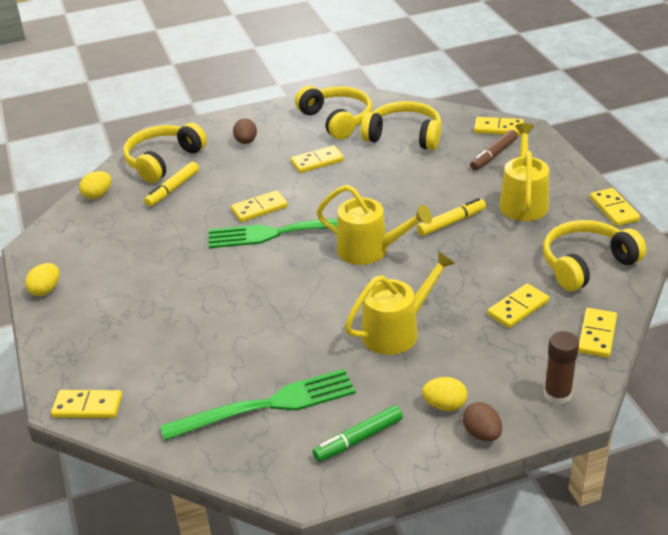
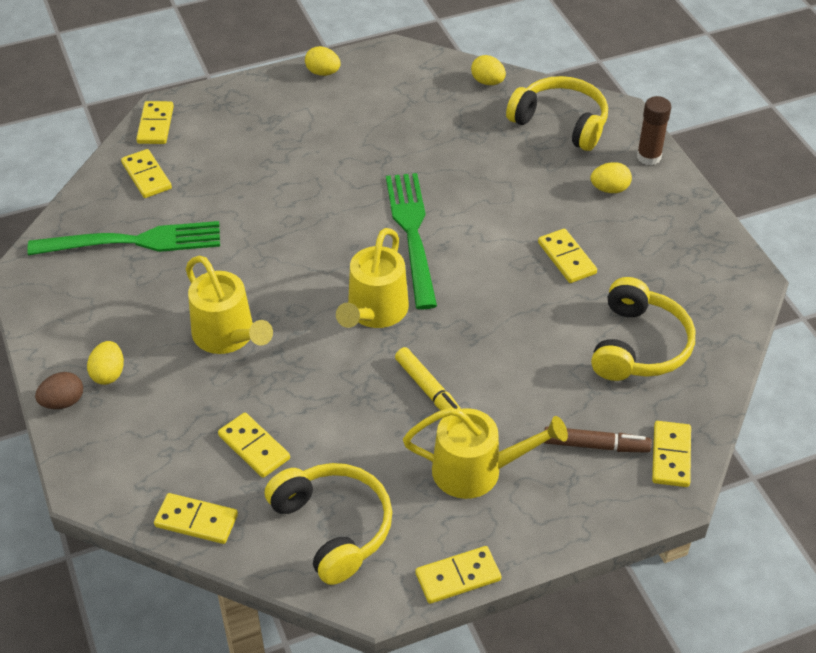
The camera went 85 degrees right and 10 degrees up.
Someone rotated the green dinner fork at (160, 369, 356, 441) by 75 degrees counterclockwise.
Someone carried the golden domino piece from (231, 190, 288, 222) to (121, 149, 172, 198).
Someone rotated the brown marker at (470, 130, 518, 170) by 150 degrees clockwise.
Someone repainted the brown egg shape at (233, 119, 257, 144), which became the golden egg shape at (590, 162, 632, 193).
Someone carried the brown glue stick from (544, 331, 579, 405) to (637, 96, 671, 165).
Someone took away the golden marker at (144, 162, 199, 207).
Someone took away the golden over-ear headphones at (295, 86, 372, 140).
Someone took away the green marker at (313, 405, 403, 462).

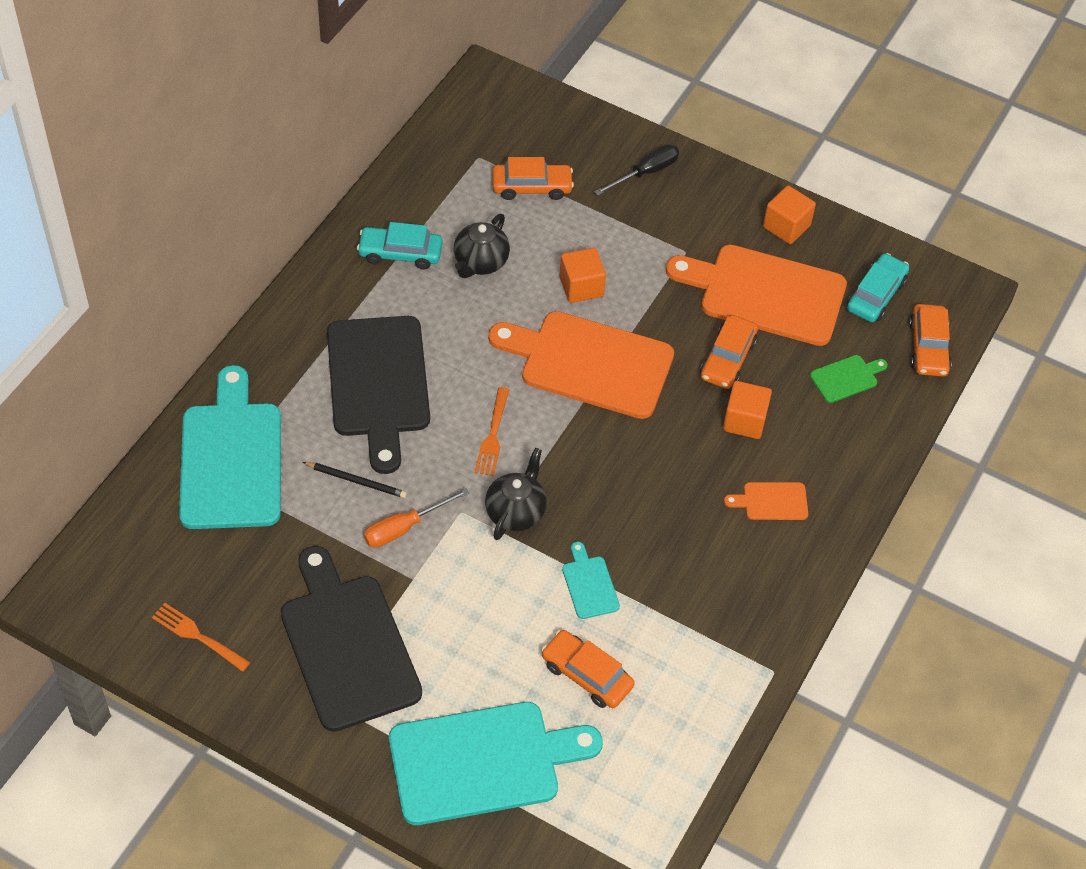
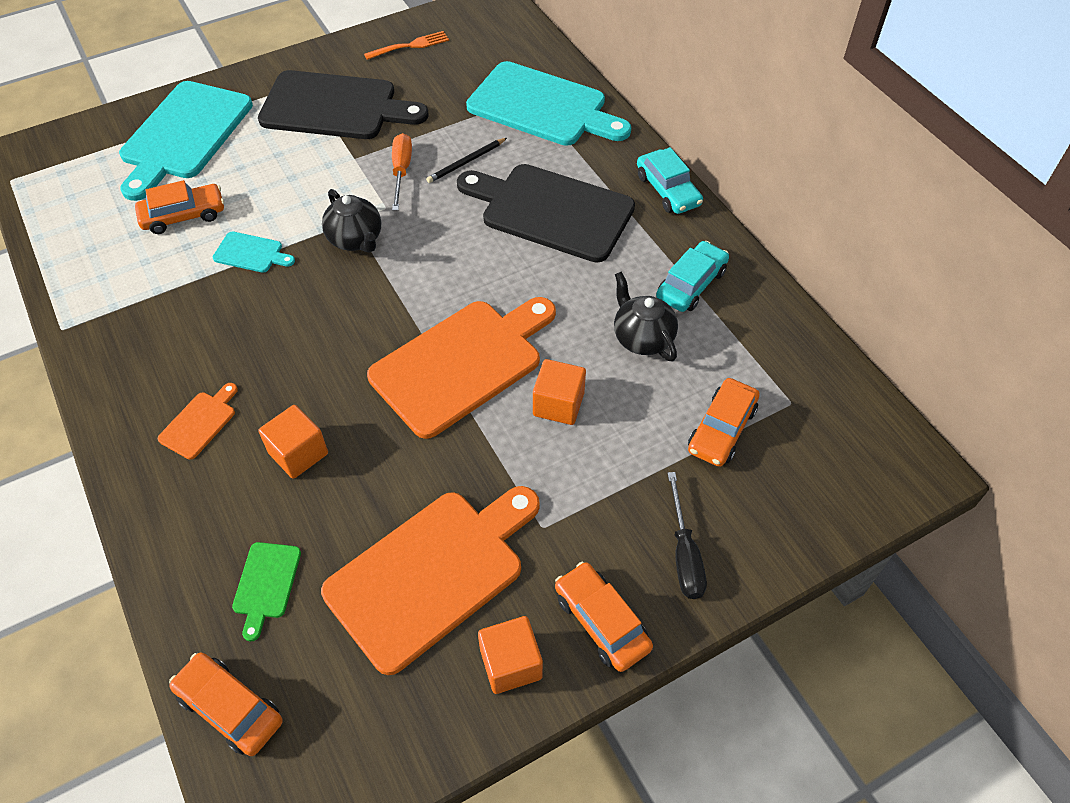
The camera went 125 degrees right and 0 degrees up.
Someone carried the bright orange toy car from (700, 315, 758, 389) to (555, 562, 653, 672).
Someone carried the turquoise toy car from (847, 253, 909, 322) to (637, 147, 703, 214).
Someone took away the bright orange dinner fork at (475, 387, 509, 476).

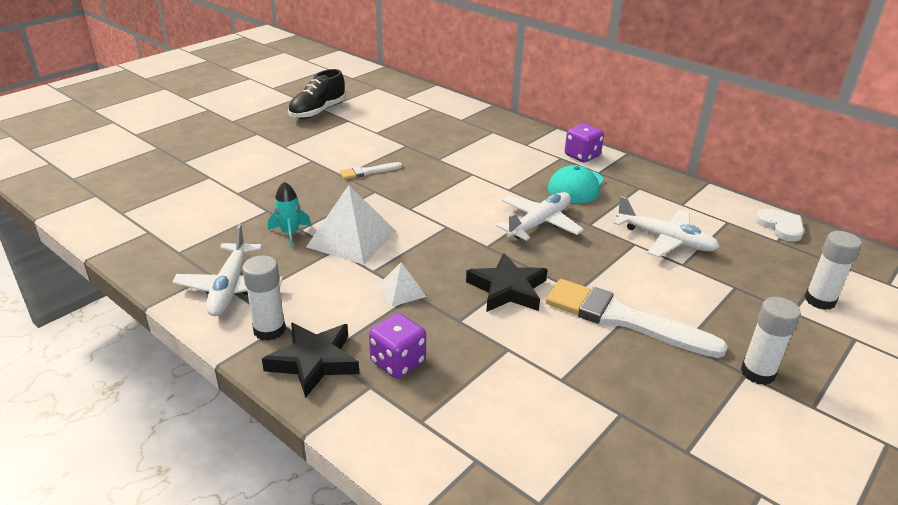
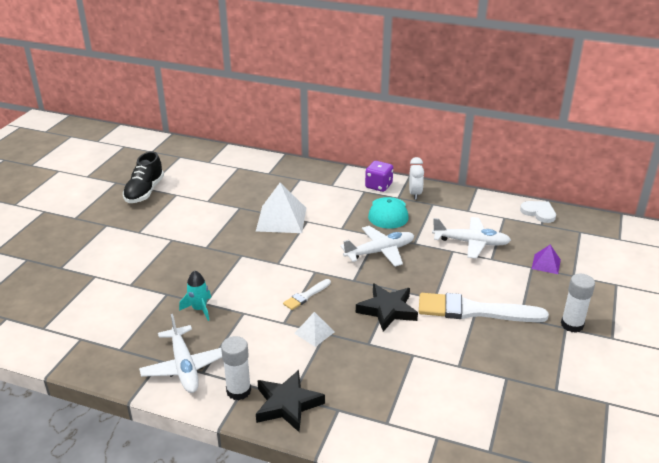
The camera went 20 degrees left and 0 degrees up.
Someone carried the pure white pyramid shape from (306, 185, 397, 265) to (256, 183, 306, 233).
Someone carried the pure white paint brush from (340, 162, 402, 179) to (283, 279, 331, 310).
Someone rotated the pure white plane at (496, 192, 584, 241) by 45 degrees clockwise.
Someone put down the pure white alarm clock at (409, 157, 424, 200).
Someone put down the violet pyramid shape at (532, 245, 561, 274).
Someone took away the violet game die at (369, 313, 426, 379).
Someone took away the pure white glue stick at (804, 231, 862, 310).

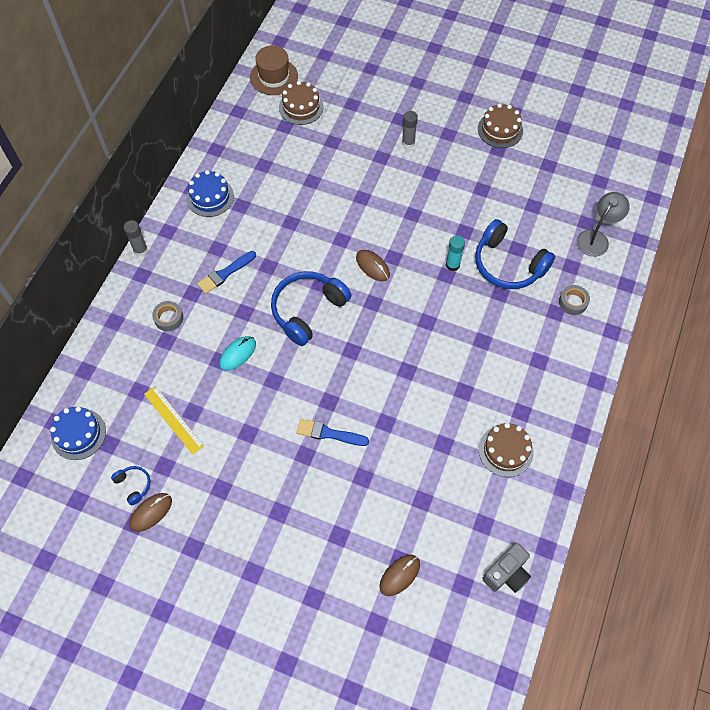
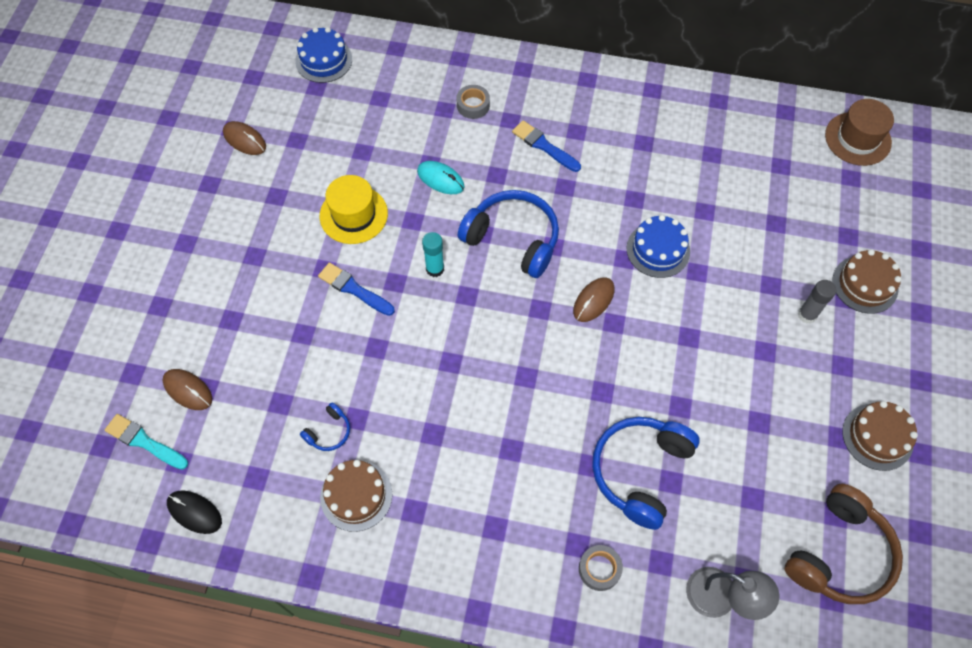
The camera went 80 degrees right and 0 degrees up.
Someone put down the turquoise paint brush at (105, 414, 188, 470).
Someone swapped the grey camera at (482, 543, 531, 593) for the black PC mouse at (167, 490, 222, 534).
Someone carried the blue over-ear headphones from (111, 466, 150, 506) to (300, 403, 350, 451).
Someone rotated the blue paint brush at (296, 419, 369, 446) by 60 degrees counterclockwise.
Someone put down the golden hat at (320, 175, 388, 244).
Someone carried the turquoise glue stick from (446, 235, 465, 271) to (422, 232, 444, 277).
Someone carried the blue layer cake from (186, 170, 234, 217) to (627, 215, 690, 278).
Someone put down the brown over-ear headphones at (784, 484, 903, 604).
Someone carried the brown layer cake from (279, 81, 324, 125) to (833, 249, 902, 314).
Someone took away the grey glue stick at (123, 220, 148, 257).
Someone took away the golden measuring stick at (144, 386, 204, 455).

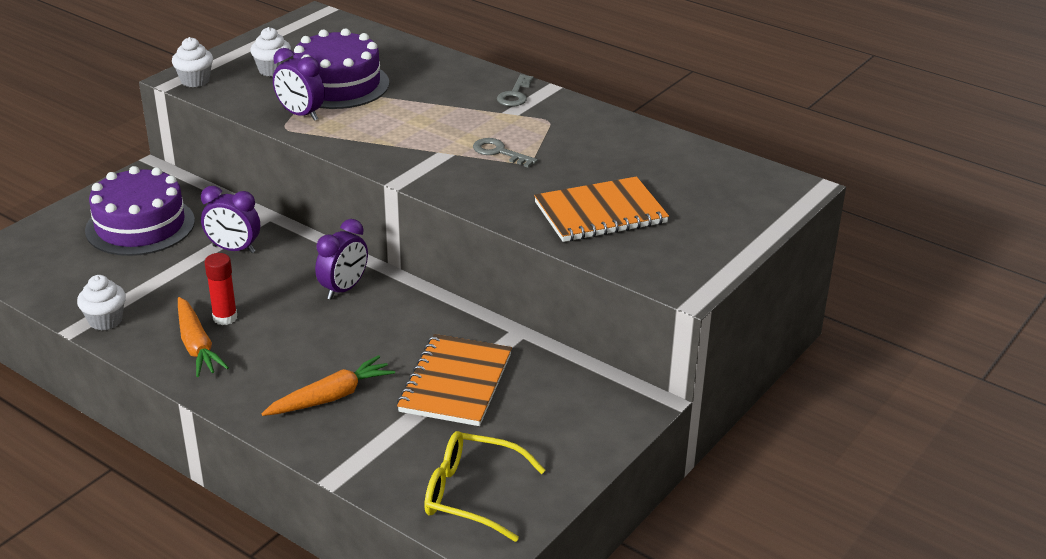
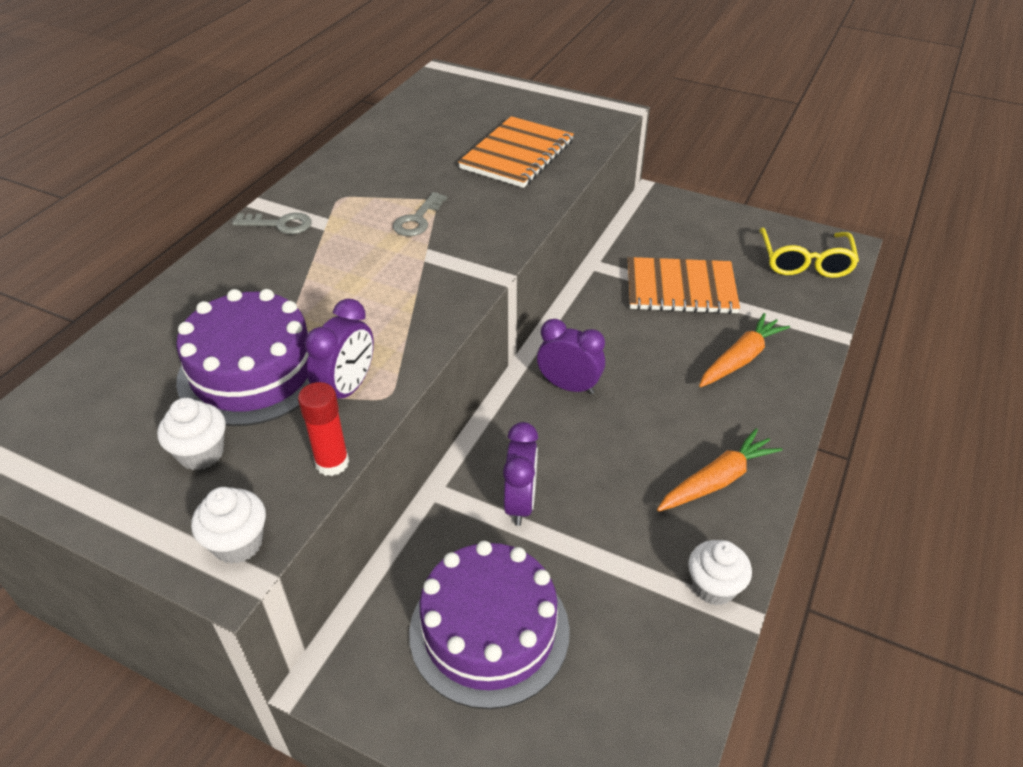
The camera went 100 degrees left and 10 degrees up.
Someone carried the crimson glue stick from (205, 253, 237, 325) to (298, 382, 349, 476).
Someone rotated the bright orange notebook at (534, 176, 669, 242) by 60 degrees clockwise.
Someone rotated the bright orange toy carrot at (262, 355, 395, 416) by 90 degrees clockwise.

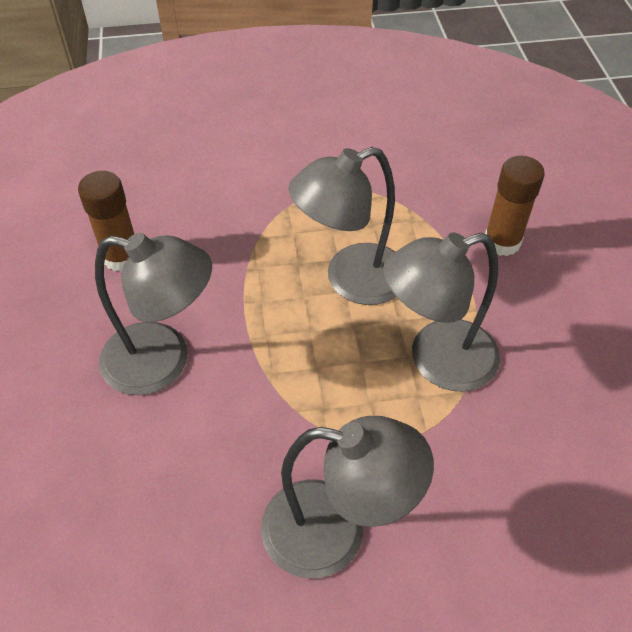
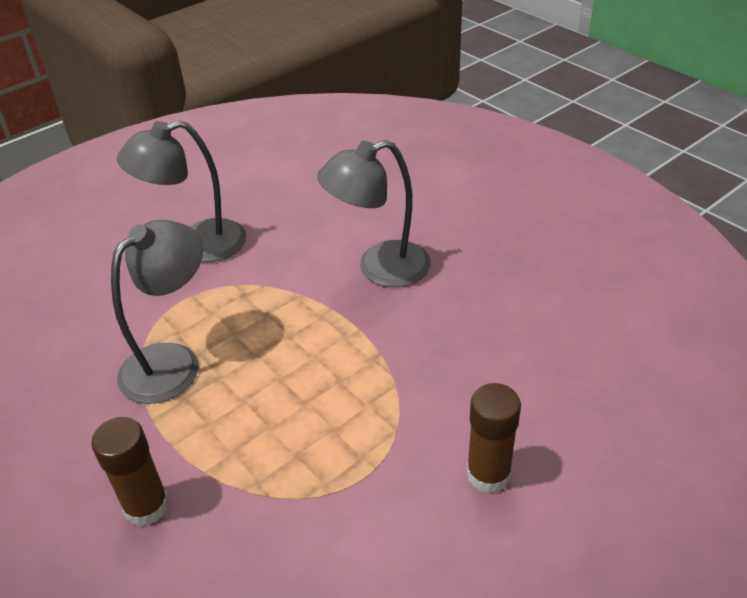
The camera went 150 degrees right and 10 degrees down.
Someone carried the brown glue stick from (78, 171, 134, 272) to (467, 383, 521, 494).
Someone took away the grey lamp at (289, 147, 396, 305).

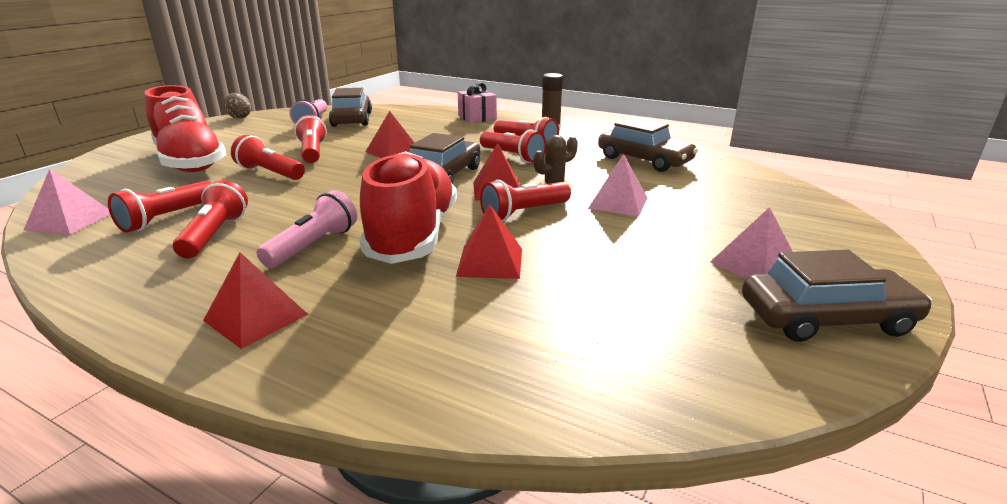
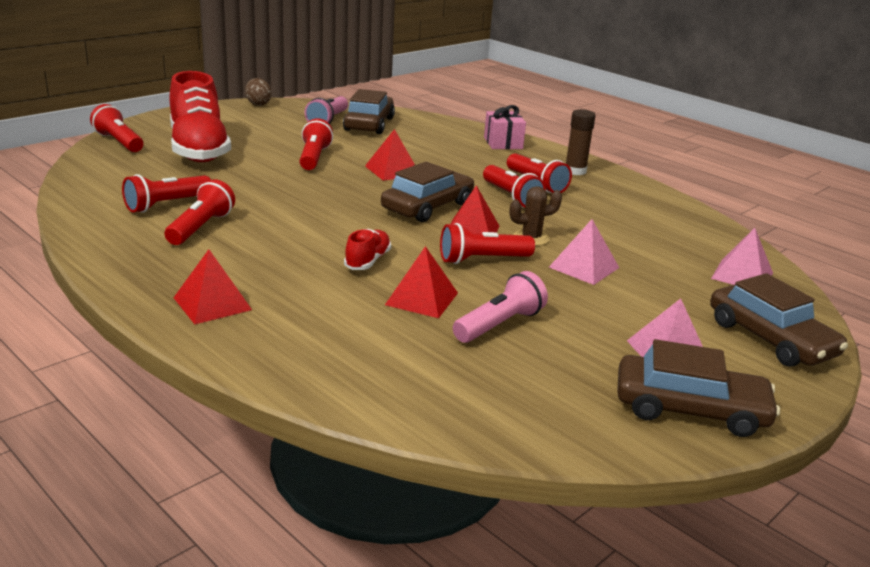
The camera went 15 degrees right and 0 degrees up.
Someone carried the crimson flashlight from (231, 135, 305, 180) to (90, 104, 143, 152).
Someone scaled the crimson shoe at (360, 151, 457, 264) by 0.44.
Someone carried the rose-pink flashlight from (257, 190, 357, 268) to (453, 271, 548, 343).
Someone carried the brown toy car from (598, 117, 698, 172) to (710, 273, 848, 367).
Someone carried the rose-pink pyramid shape from (24, 169, 110, 235) to (711, 228, 773, 285).

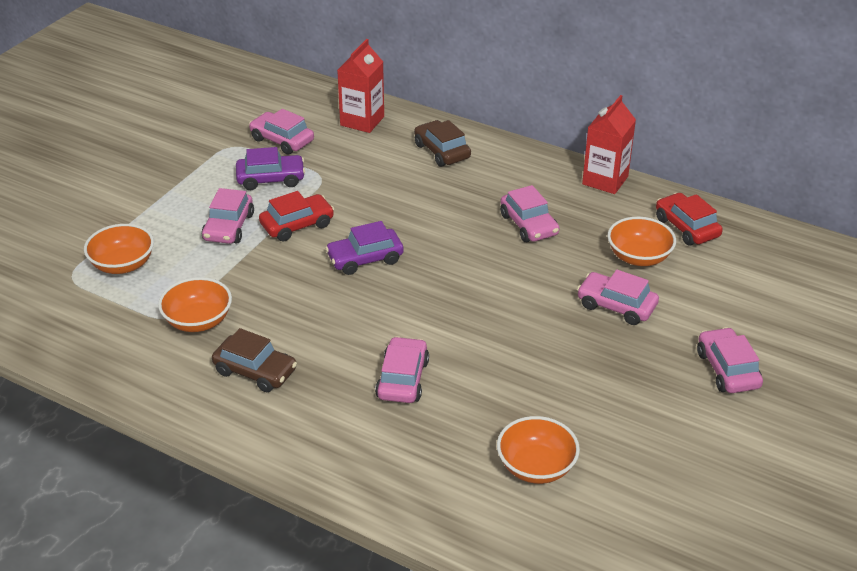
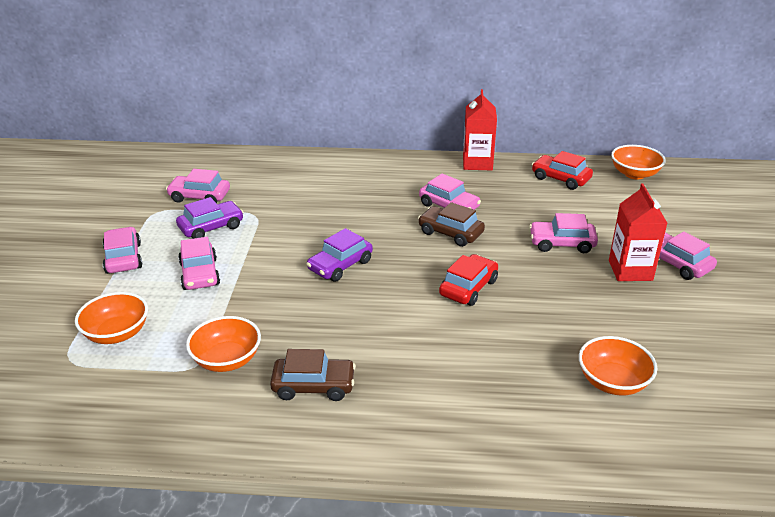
The camera went 25 degrees left and 5 degrees down.
Someone carried the rose-pink toy car from (375, 336, 429, 403) to (103, 227, 143, 274).
Someone carried the brown toy car from (414, 120, 471, 167) to (418, 202, 485, 247).
Someone carried the crimson toy car from (259, 191, 334, 241) to (439, 254, 498, 306).
Someone carried the crimson carton from (337, 39, 384, 133) to (609, 184, 667, 281).
Someone carried the bright orange serving bowl from (608, 217, 676, 266) to (611, 145, 666, 179).

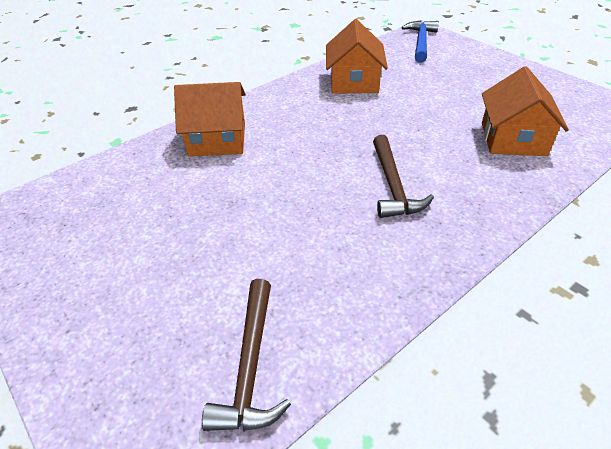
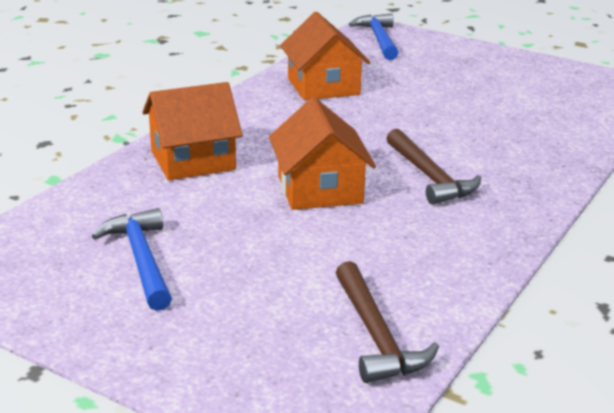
The camera went 20 degrees left and 15 degrees down.
Someone put down the blue carpenter's hammer at (92, 208, 172, 311).
Someone carried the bright orange cottage from (482, 66, 569, 156) to (269, 97, 376, 210).

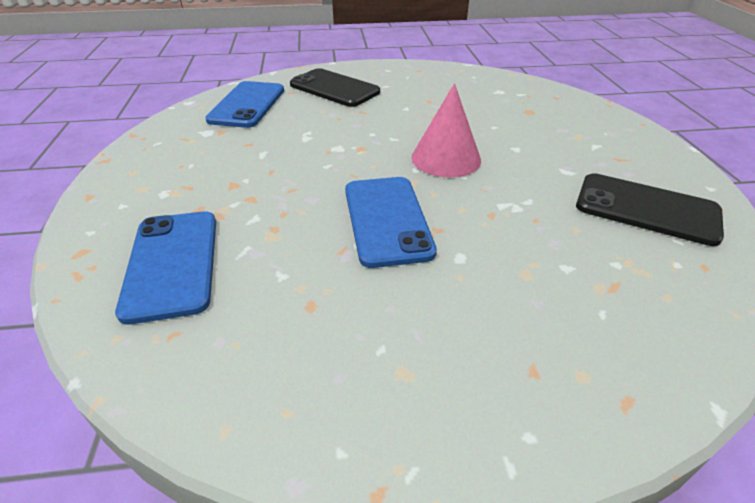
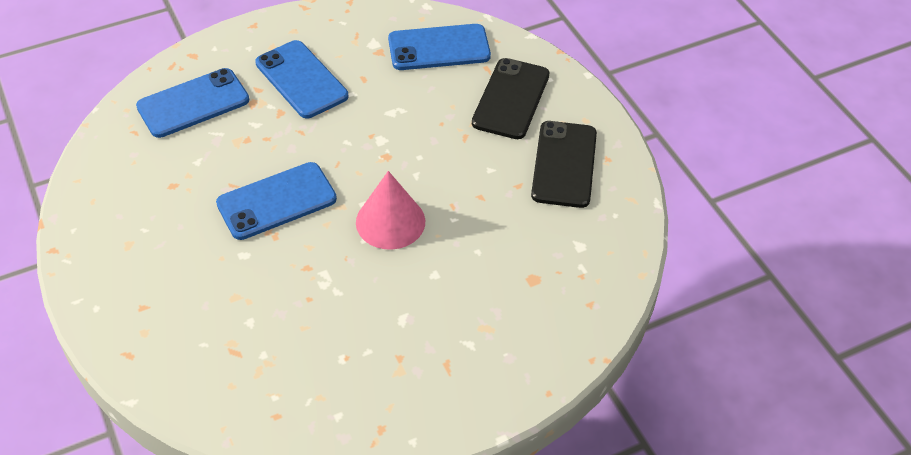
The camera went 70 degrees right and 10 degrees up.
Someone put down the blue mobile phone at (255, 40, 348, 118).
Someone carried the black mobile phone from (576, 173, 724, 246) to (531, 121, 597, 208).

